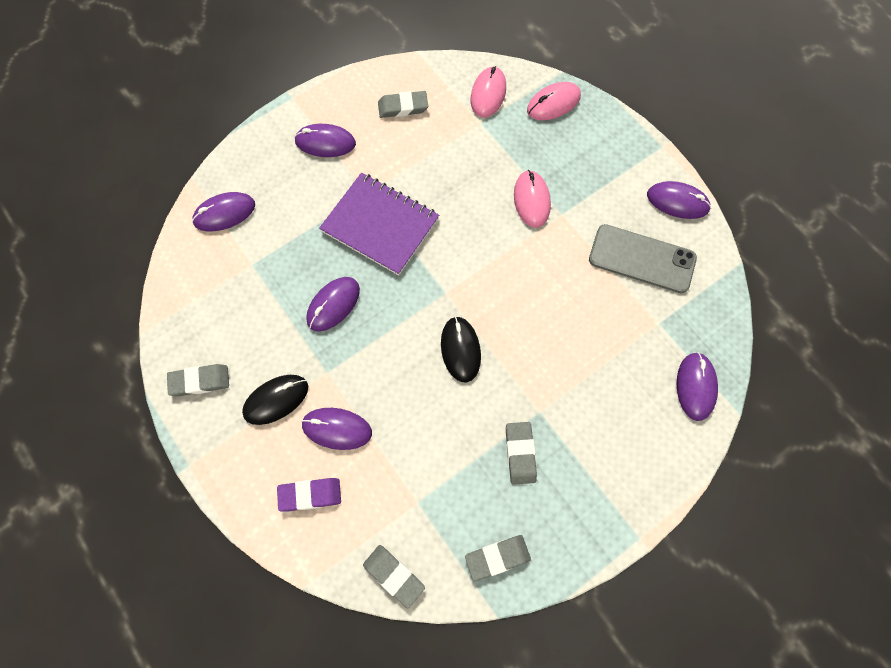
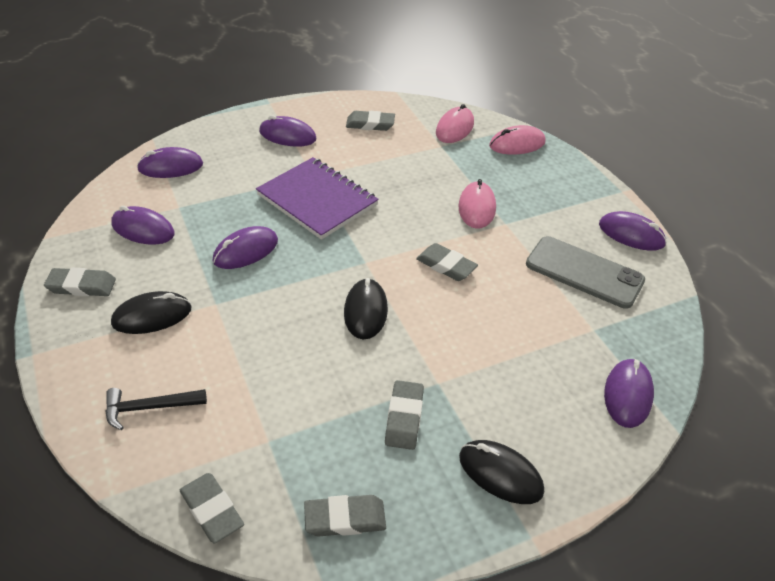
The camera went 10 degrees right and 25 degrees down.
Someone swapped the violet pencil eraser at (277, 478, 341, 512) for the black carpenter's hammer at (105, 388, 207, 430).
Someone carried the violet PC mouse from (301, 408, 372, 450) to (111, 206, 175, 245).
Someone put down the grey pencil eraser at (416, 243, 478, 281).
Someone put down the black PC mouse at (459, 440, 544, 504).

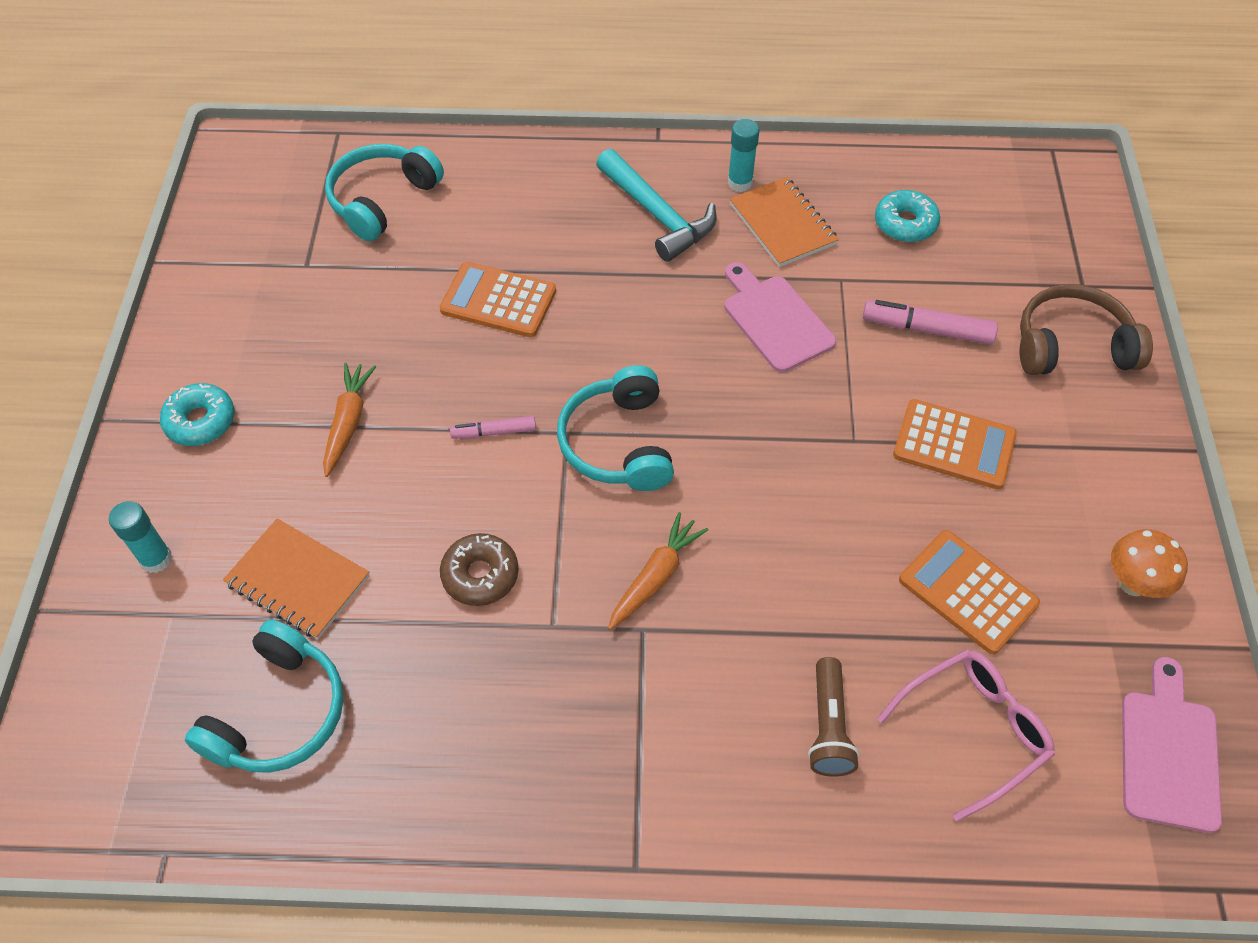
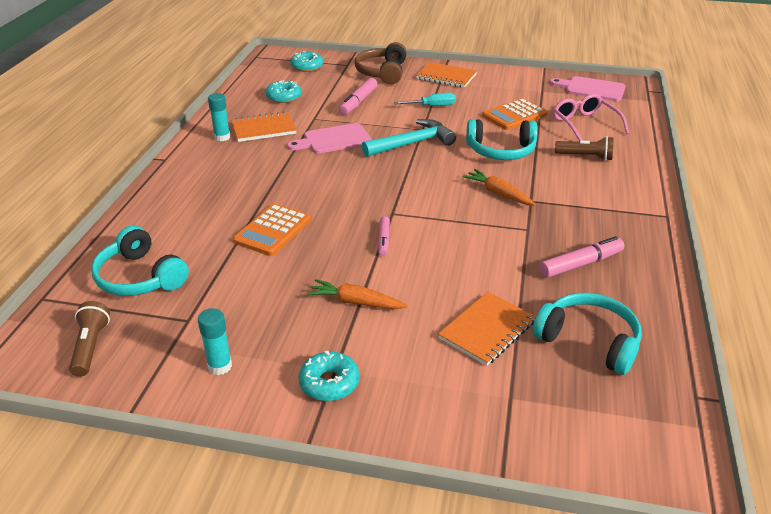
The camera went 80 degrees left and 20 degrees down.
Someone put down the brown flashlight at (69, 301, 110, 377).
Someone carried the turquoise glue stick from (109, 501, 172, 573) to (198, 308, 232, 375).
Someone put down the turquoise donut at (290, 51, 324, 72).
Someone carried the turquoise carpenter's hammer from (596, 149, 716, 262) to (362, 119, 456, 157).
Someone swapped the bright orange adding machine at (893, 399, 1017, 490) for the turquoise flat screwdriver at (394, 93, 456, 106).
Someone put down the bright orange notebook at (416, 62, 477, 88).
Someone carried the turquoise over-ear headphones from (557, 365, 674, 491) to (466, 119, 538, 160).
Someone put down the rose-pink marker at (539, 236, 624, 278).
Someone took away the brown donut at (440, 533, 519, 606).
Someone took away the bright orange fungus at (1111, 529, 1188, 598).

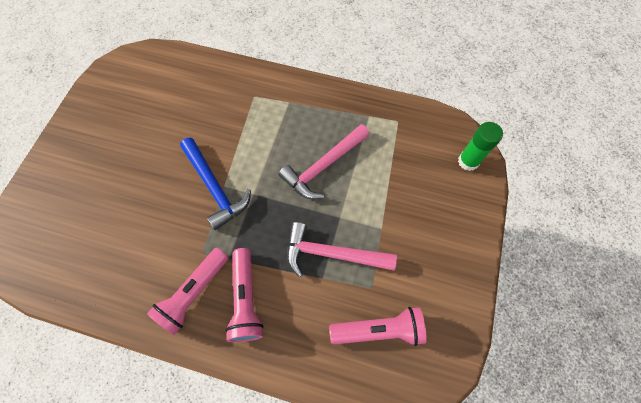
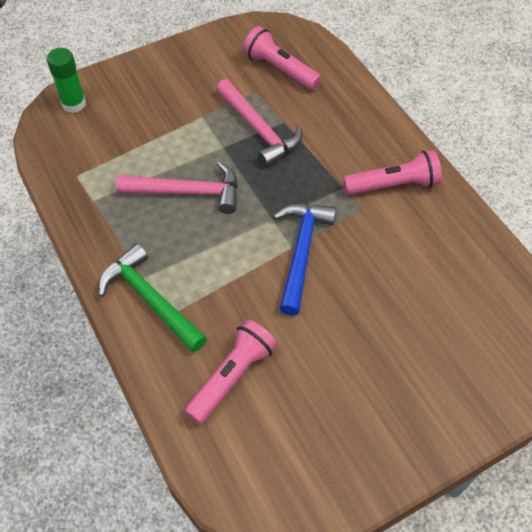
The camera went 135 degrees left and 10 degrees down.
Someone put down the green carpenter's hammer at (99, 244, 207, 353).
Someone carried the rose-pink flashlight from (225, 248, 264, 342) to (185, 319, 277, 424).

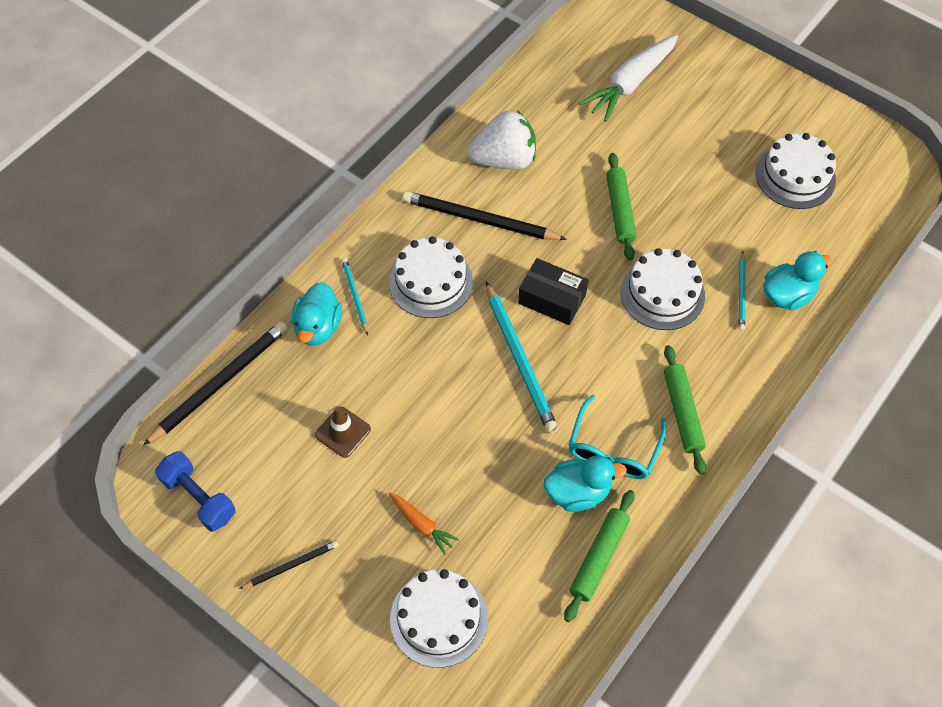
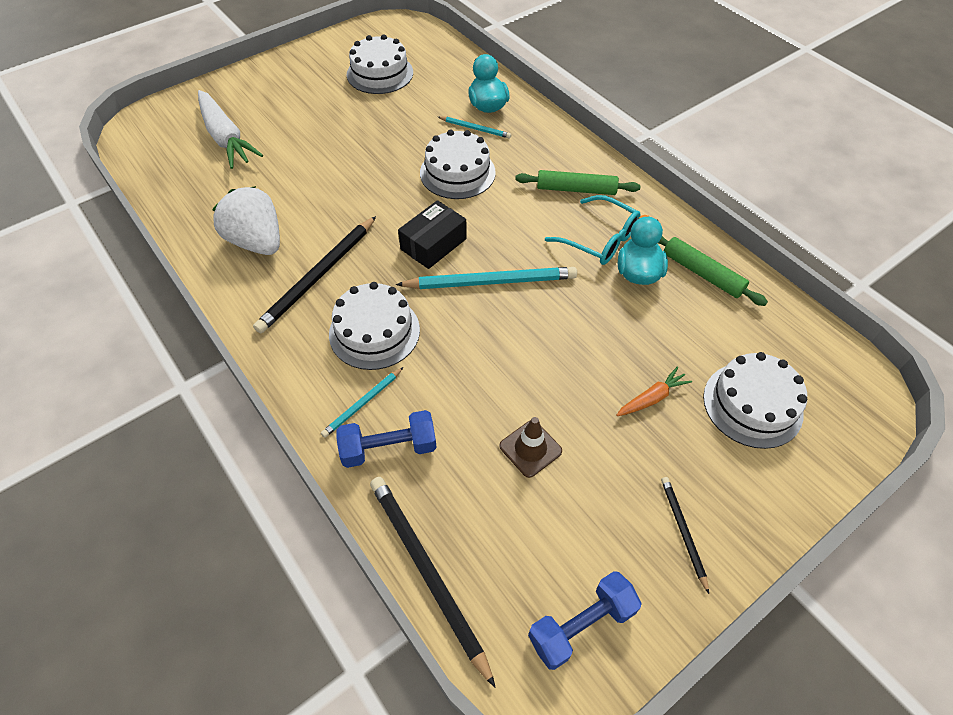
The camera went 75 degrees left and 5 degrees down.
Someone rotated the pure white toy strawberry at (468, 110, 536, 170) by 45 degrees counterclockwise.
Someone rotated the turquoise pencil at (341, 258, 368, 335) by 45 degrees counterclockwise.
Someone swapped the turquoise rubber duck at (292, 282, 342, 345) for the blue hand weight at (336, 410, 437, 468).
Someone took away the green rolling pin at (606, 153, 637, 260).

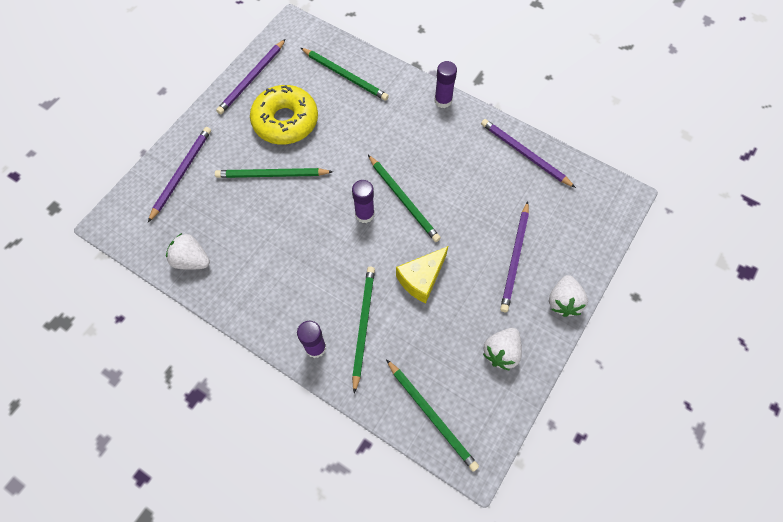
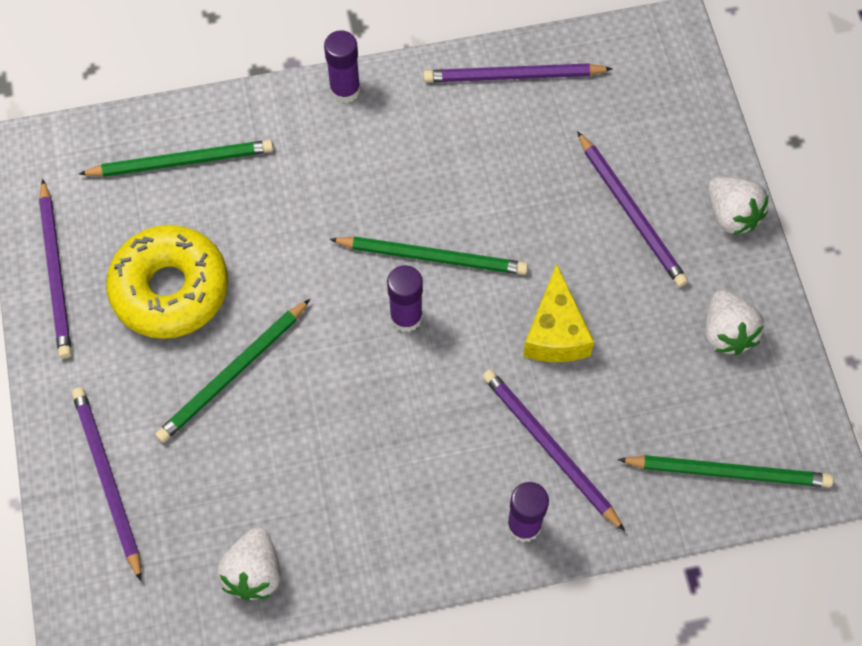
The camera went 45 degrees left and 0 degrees up.
Someone rotated the pure white toy strawberry at (166, 233, 210, 270) by 60 degrees counterclockwise.
Someone repainted the green pencil at (352, 267, 375, 393), which became the violet pencil at (482, 369, 625, 531).

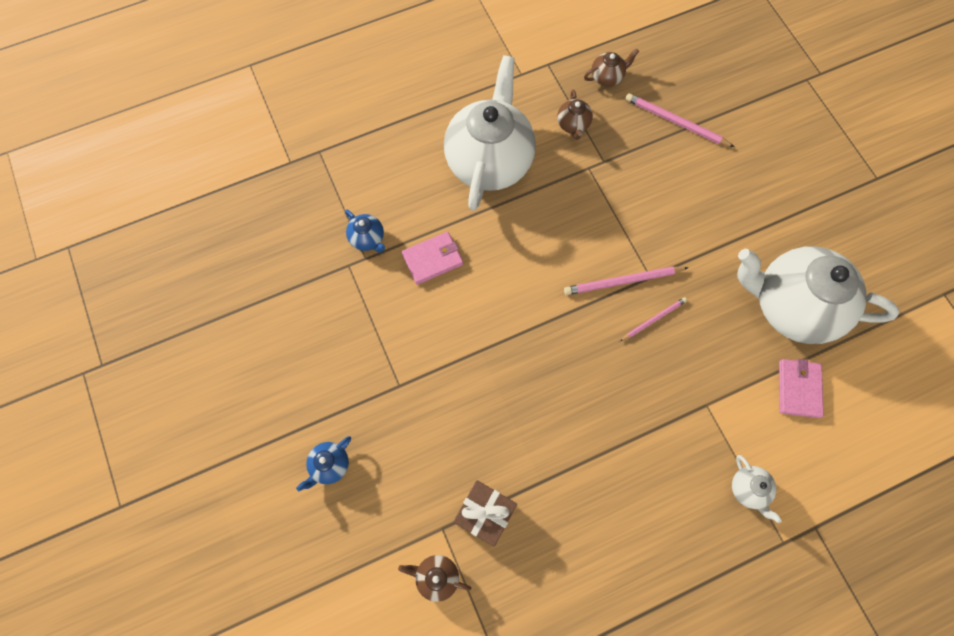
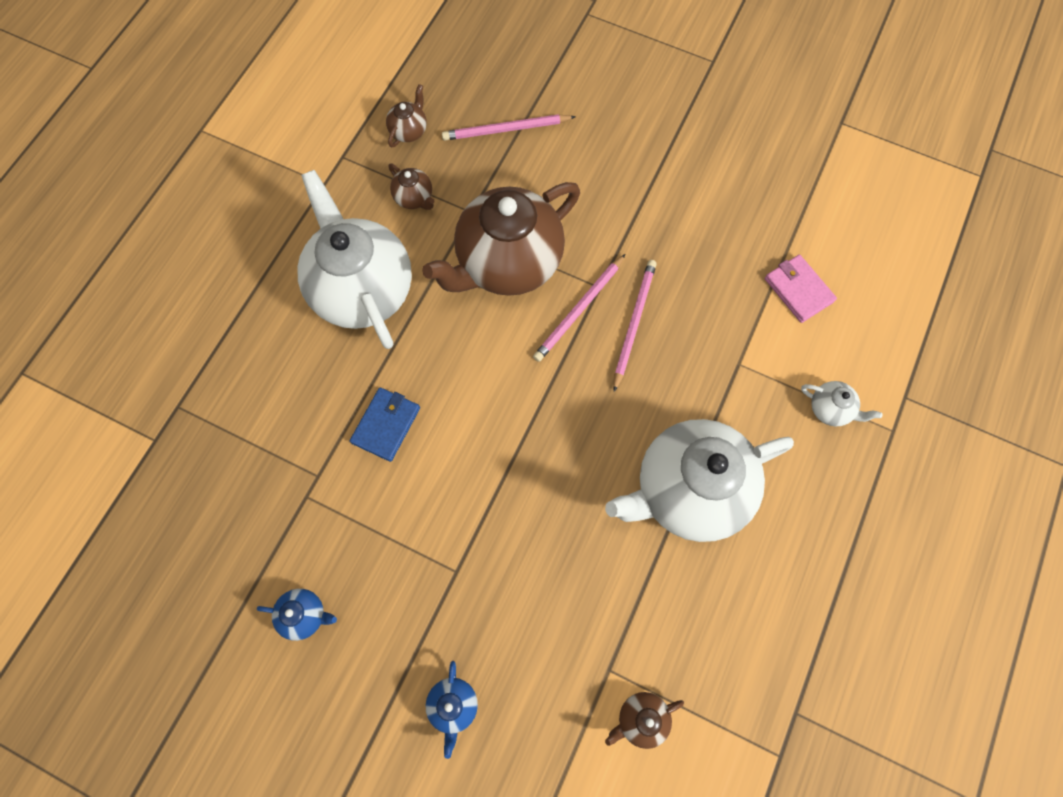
The camera went 40 degrees left and 0 degrees up.
Someone carried the blue china teapot from (345, 210, 385, 253) to (257, 589, 337, 641).
Someone repainted the rose-pink wallet at (402, 232, 463, 285), which became the blue wallet at (350, 388, 420, 462).
Someone put down the brown china teapot at (422, 182, 580, 296).
Someone carried the pure white china teapot from (737, 246, 900, 344) to (605, 419, 794, 542).
Someone scaled the rose-pink pencil at (620, 297, 687, 341) by 1.58.
Someone took away the brown present at (454, 480, 517, 546).

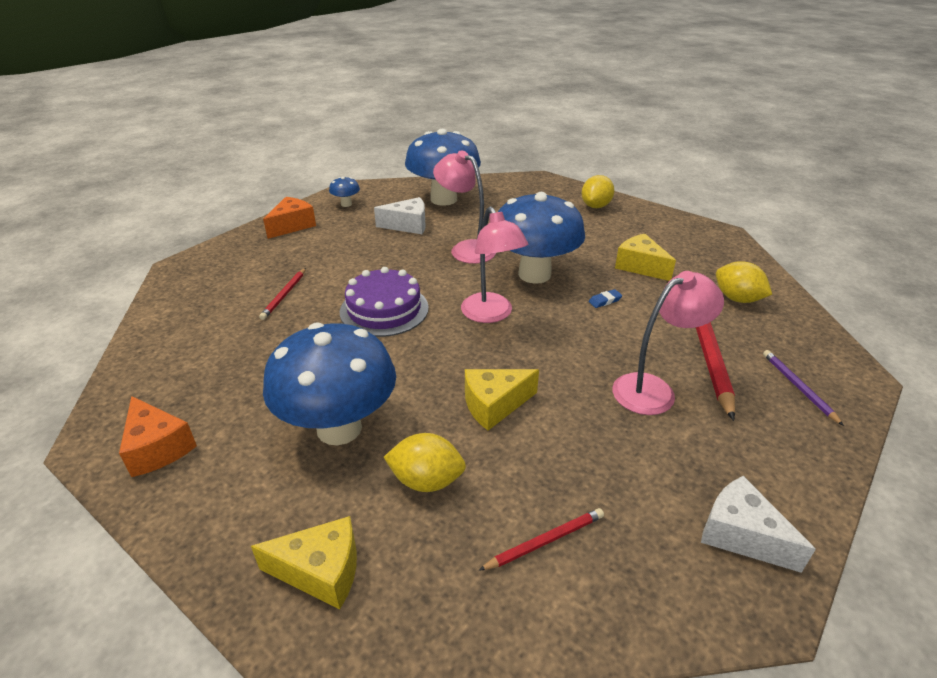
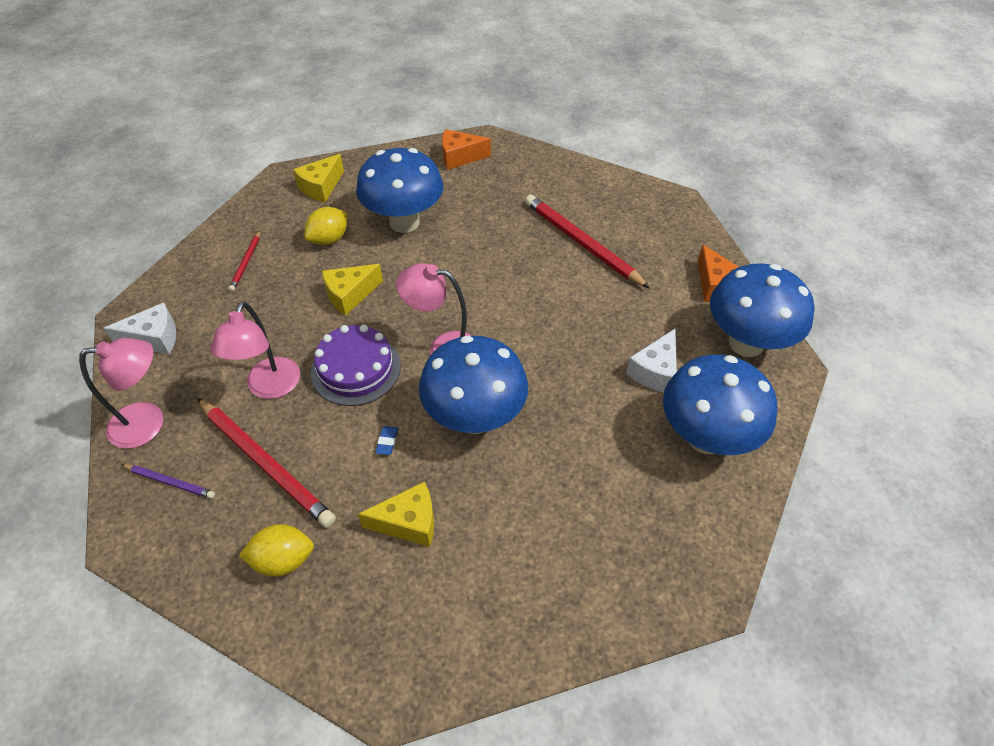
The camera went 125 degrees right and 15 degrees up.
Someone carried the rose-pink lamp from (433, 150, 496, 264) to (79, 338, 163, 449).
Someone carried the violet layer cake from (340, 267, 429, 337) to (311, 324, 401, 406).
Someone rotated the golden piece of cheese at (465, 369, 539, 431) by 135 degrees counterclockwise.
Someone scaled the crimson pencil at (259, 268, 306, 320) by 2.03.
Someone scaled the blue fungus at (329, 177, 360, 207) by 2.47.
Someone took away the golden lemon at (582, 175, 614, 208).

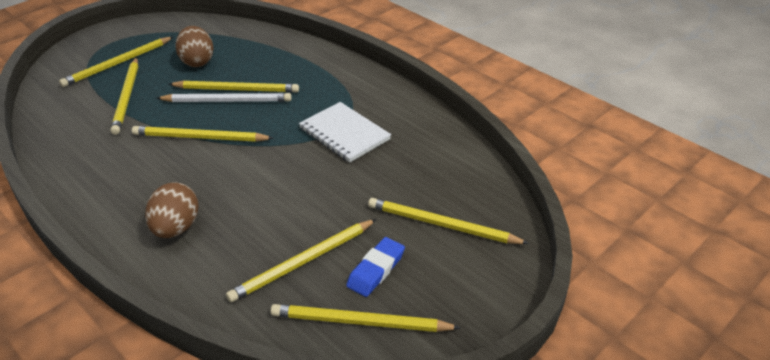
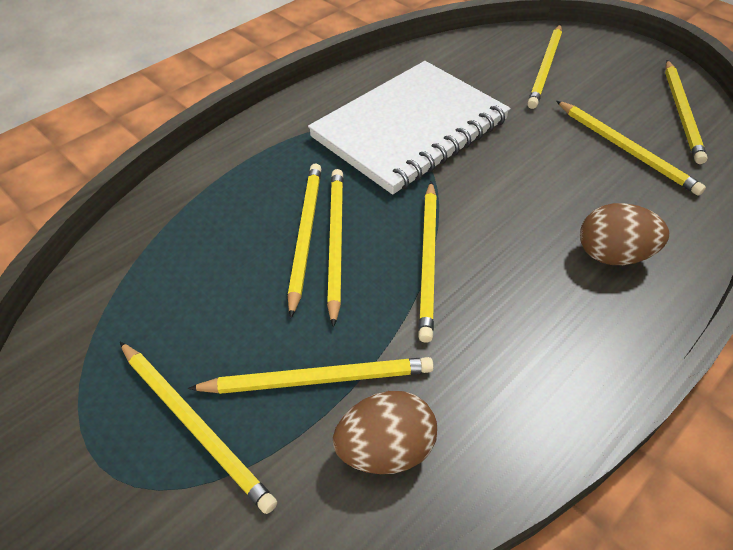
The camera went 90 degrees left and 10 degrees up.
Someone scaled the pure white notebook at (299, 102, 391, 163) by 1.78.
Someone repainted the pure white pencil at (157, 93, 292, 102), which became the golden pencil at (327, 169, 343, 327).
Someone carried the brown egg shape from (175, 26, 214, 67) to (333, 391, 437, 474).
Someone took away the blue pencil eraser at (346, 237, 405, 297).

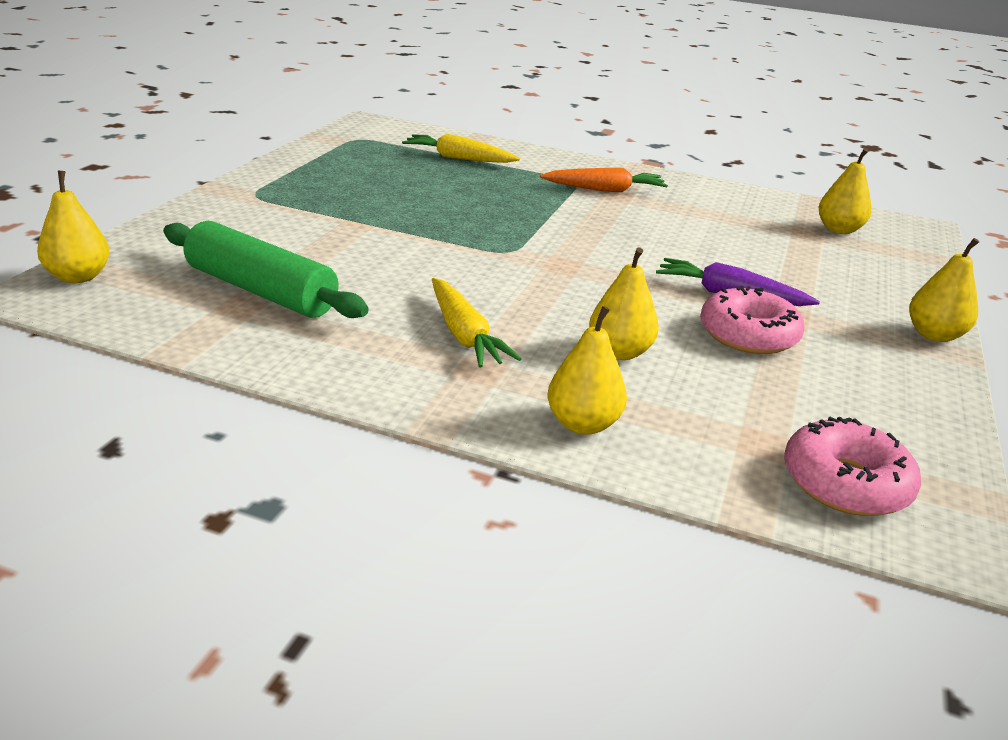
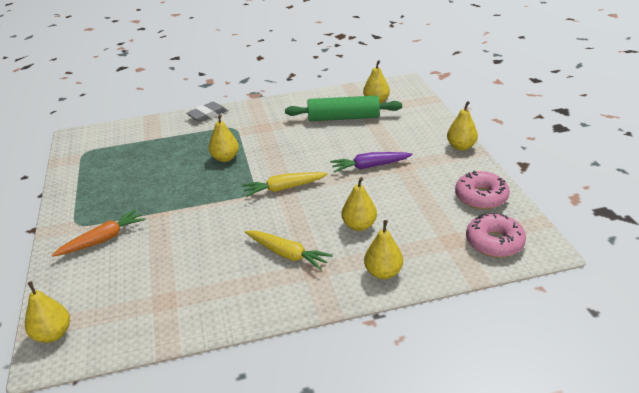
The camera went 30 degrees left and 5 degrees up.
Someone carried the bright orange toy carrot from (540, 168, 668, 192) to (51, 209, 146, 257).
Someone put down the grey pencil eraser at (186, 102, 228, 122).
Someone put down the golden pear fruit at (209, 114, 239, 162).
Someone carried the golden toy carrot from (402, 134, 520, 163) to (242, 172, 328, 197).
Someone carried the green rolling pin from (163, 221, 369, 318) to (285, 95, 402, 121).
Someone carried the rose-pink donut from (700, 286, 804, 354) to (455, 170, 510, 209).

